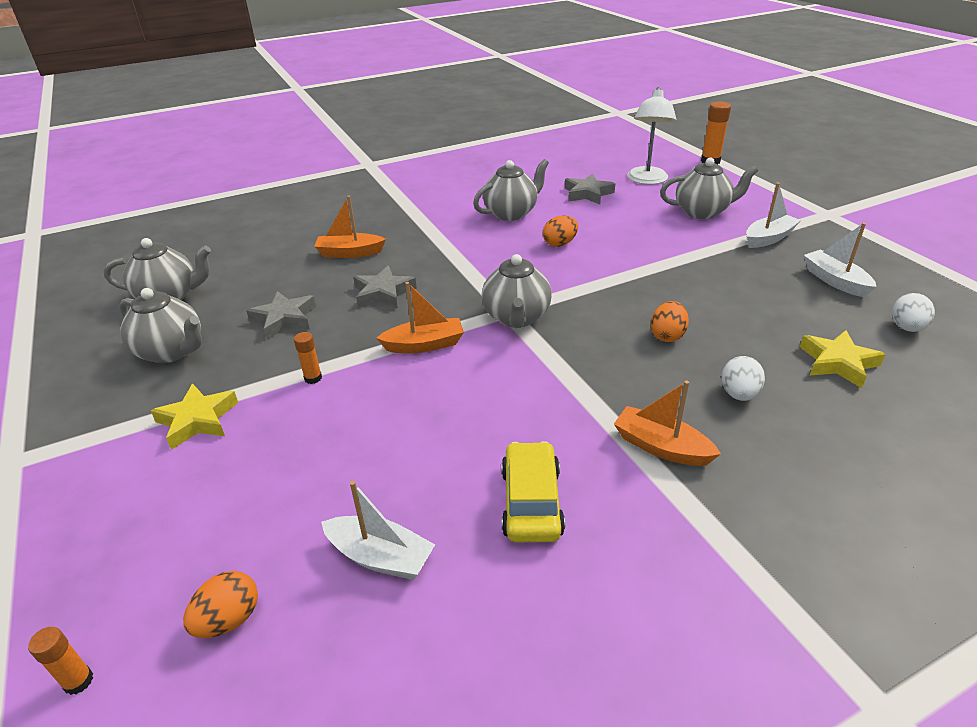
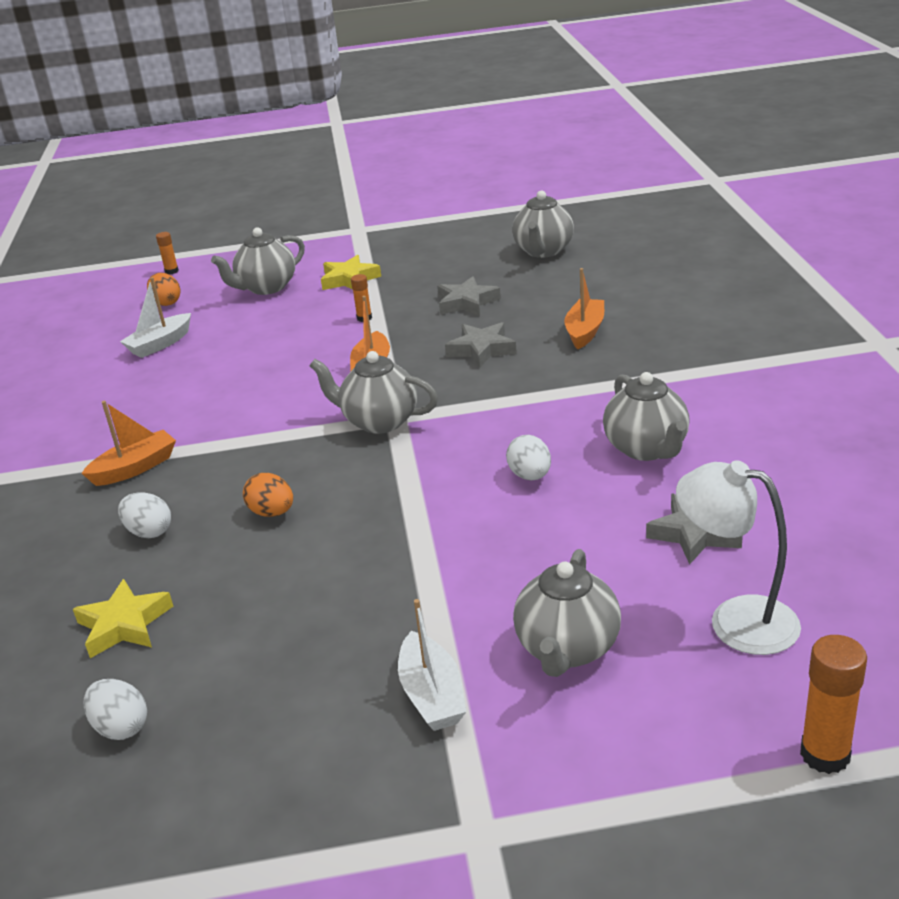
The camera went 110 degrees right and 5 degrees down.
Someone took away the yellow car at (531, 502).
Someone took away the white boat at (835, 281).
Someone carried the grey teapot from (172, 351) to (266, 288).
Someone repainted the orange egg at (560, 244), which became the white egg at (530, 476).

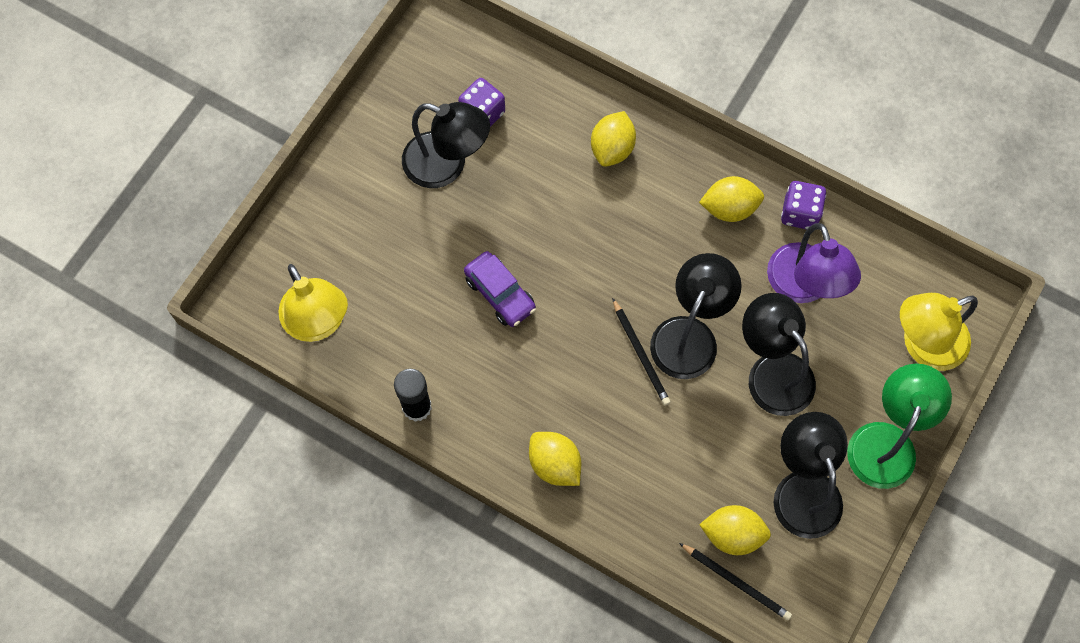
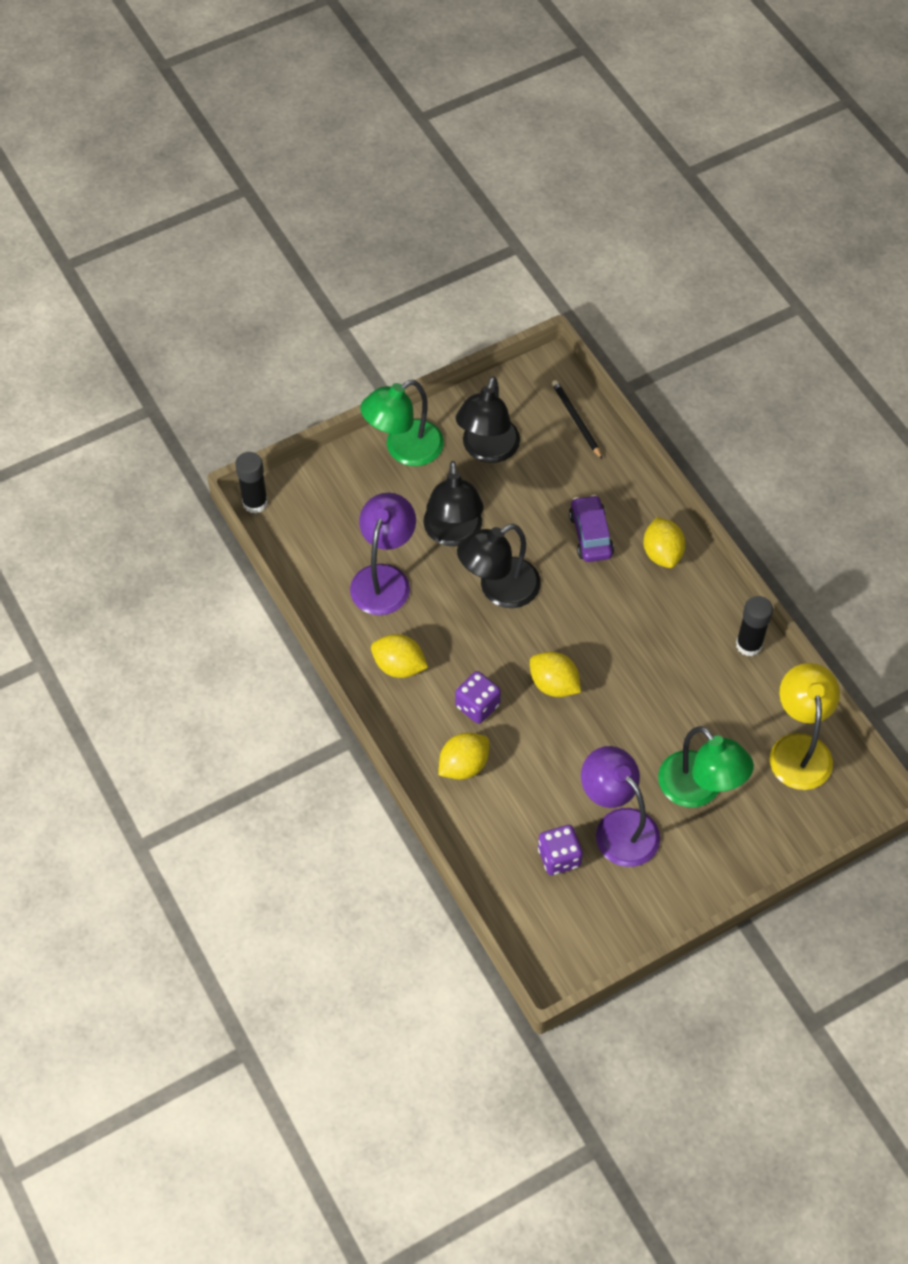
The camera went 150 degrees left and 10 degrees down.
Someone took away the black pencil at (641, 354).
Someone took away the yellow lamp at (923, 345).
Someone put down the black glue stick at (255, 502).
Someone put down the green lamp at (699, 790).
Someone carried the purple car from (500, 294) to (590, 535).
Someone carried the yellow lemon from (732, 534) to (554, 684).
Someone carried the purple dice from (800, 213) to (477, 705).
Someone repainted the black lamp at (447, 165), which became the purple lamp at (618, 827).

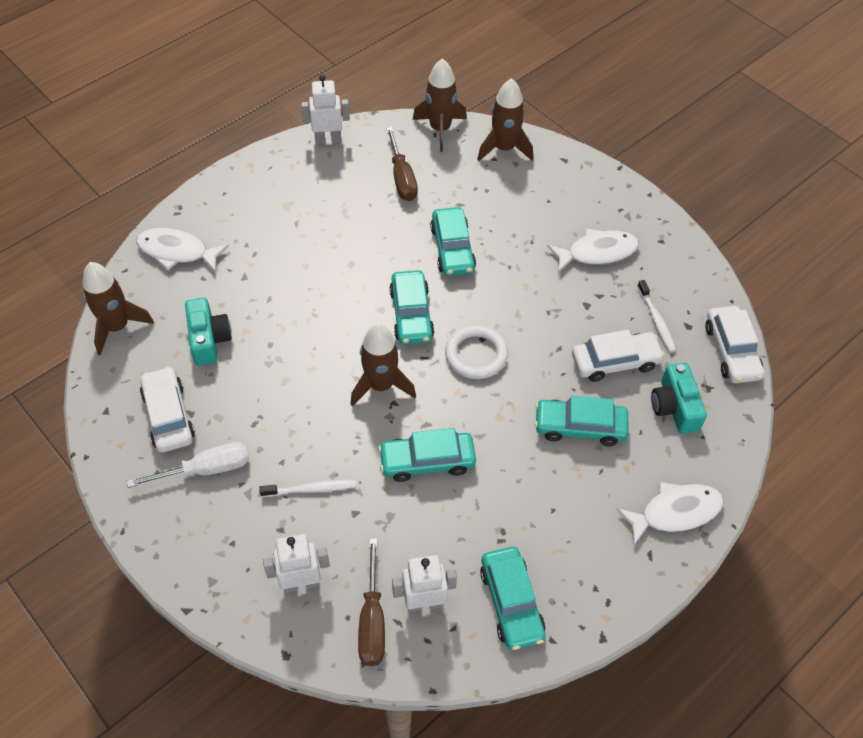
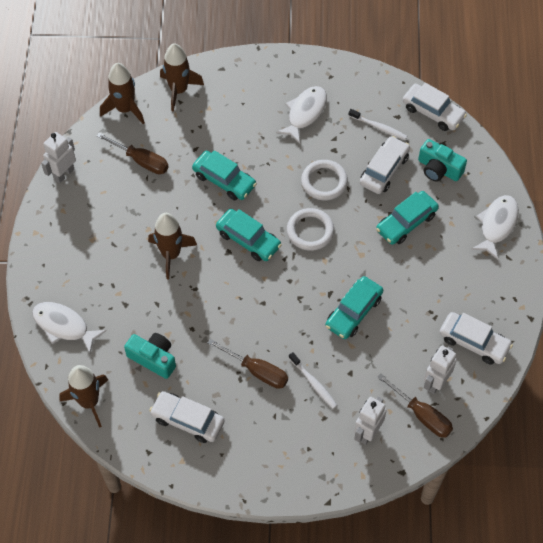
The camera went 45 degrees left and 5 degrees up.
Someone took away the white screwdriver at (205, 469).
Someone put down the brown screwdriver at (257, 371).
Someone put down the white ring at (324, 182).
Someone carried the brown rocket from (381, 385) to (171, 254).
Someone repainted the turquoise car at (511, 602), which became the white car at (474, 342).
Someone rotated the white fish at (177, 252) by 60 degrees clockwise.
Someone rotated the white toothbrush at (311, 489) by 105 degrees clockwise.

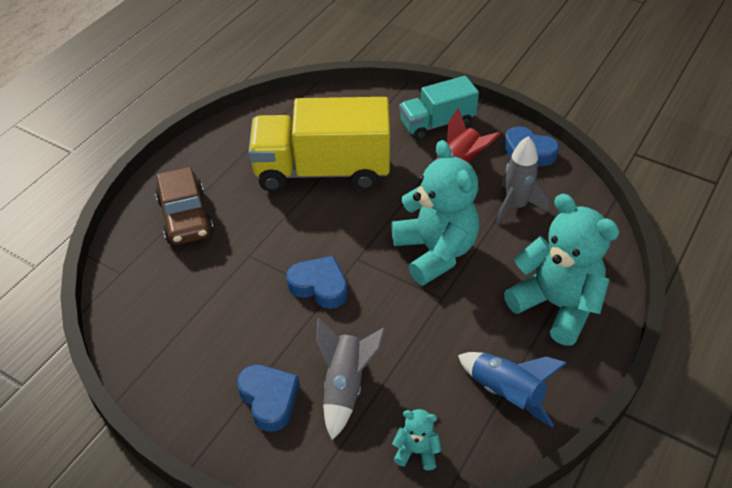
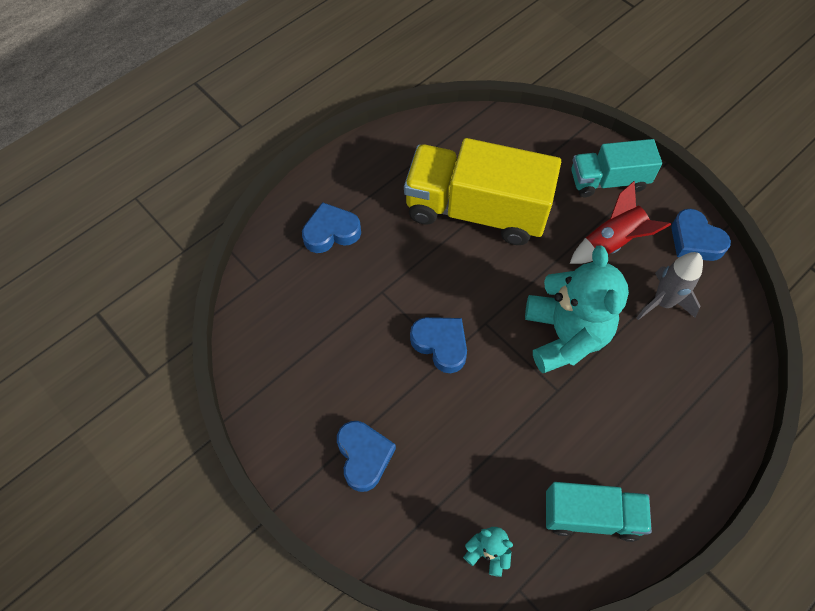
The camera went 15 degrees right and 15 degrees up.
Someone took away the grey rocket at (345, 386).
Someone took away the turquoise teddy bear at (556, 305).
Someone swapped the brown car at (185, 217) for the blue heart at (331, 232).
Someone swapped the blue rocket at (506, 394) for the turquoise truck at (591, 515).

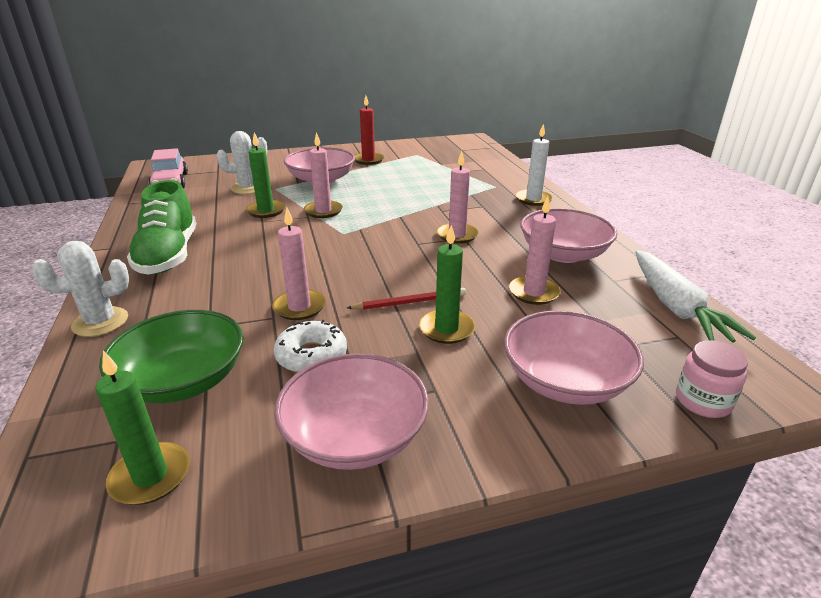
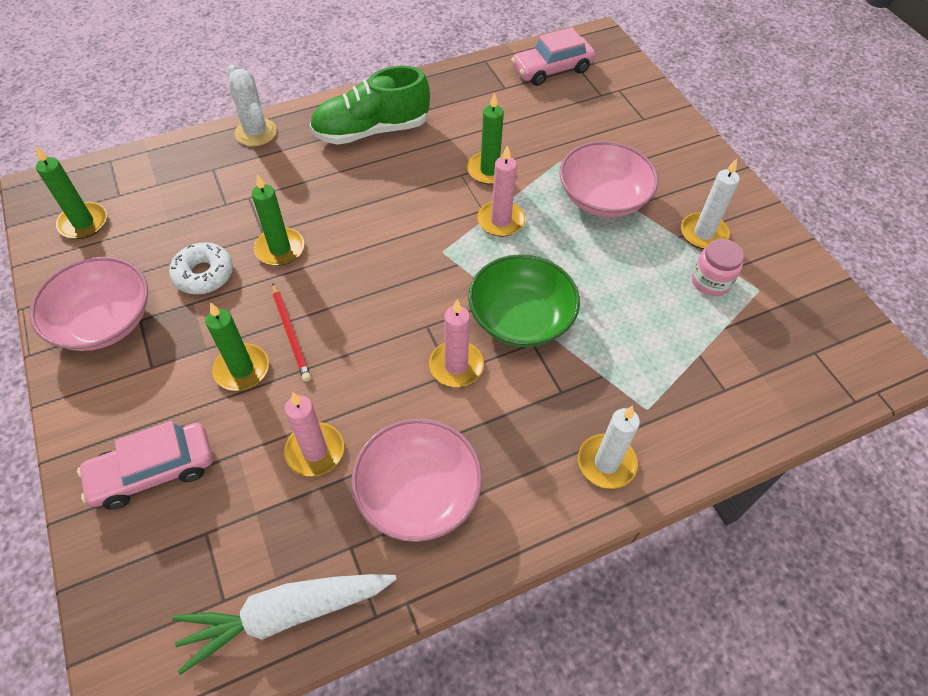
The camera went 80 degrees right and 25 degrees up.
Someone took away the white cactus at (248, 188).
Someone carried the green bowl from (183, 380) to (521, 318).
Someone carried the pink jar from (703, 401) to (711, 281).
Someone swapped the pink bowl at (565, 381) for the pink car at (153, 471).
Someone repainted the pink candle at (299, 307), which became the green candle at (280, 249).
Someone repainted the red candle at (368, 160), which became the white candle at (703, 233).

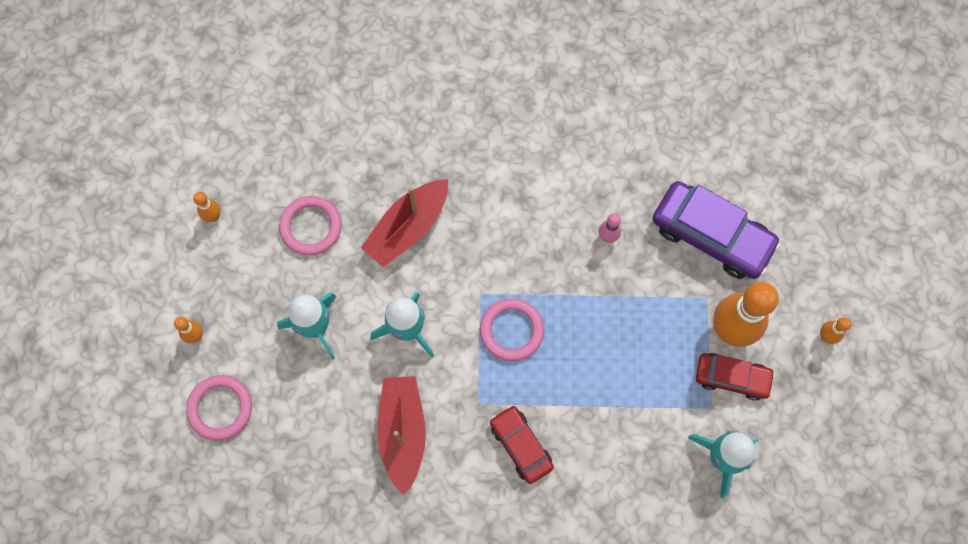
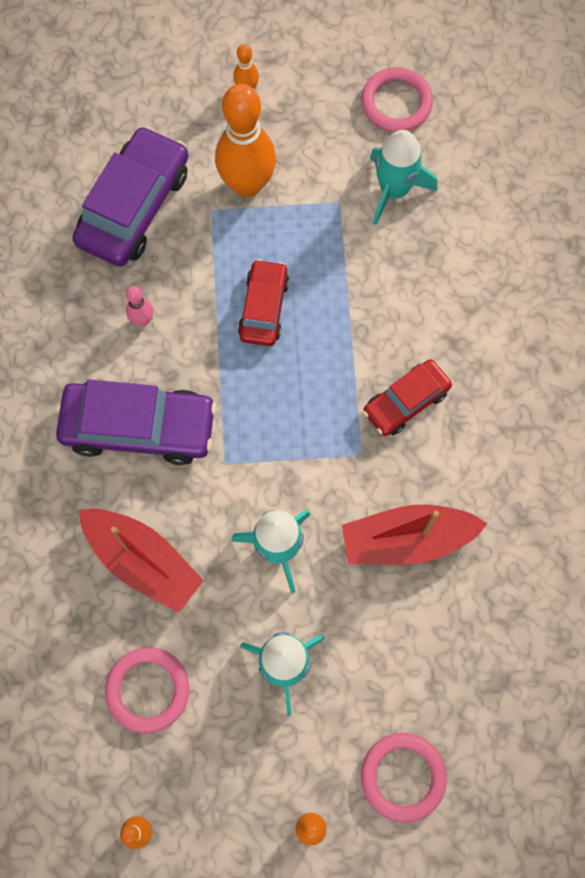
The camera went 95 degrees left and 0 degrees up.
Someone put down the purple car at (139, 427).
Someone carried the pink ring from (511, 330) to (396, 103).
Someone carried the red car from (732, 378) to (264, 308).

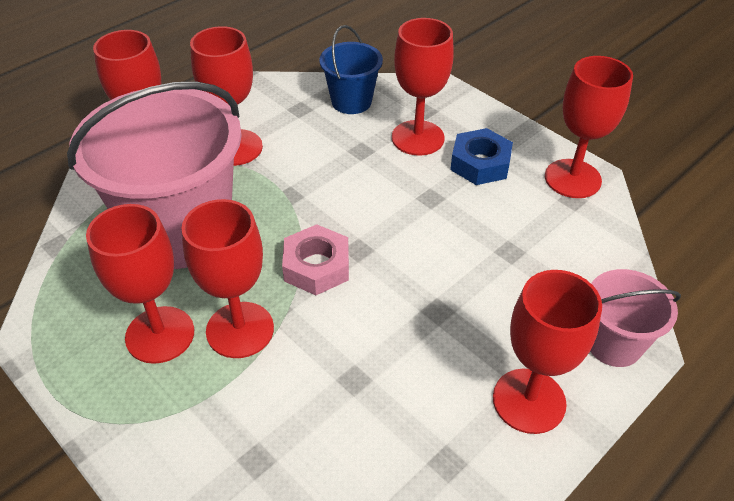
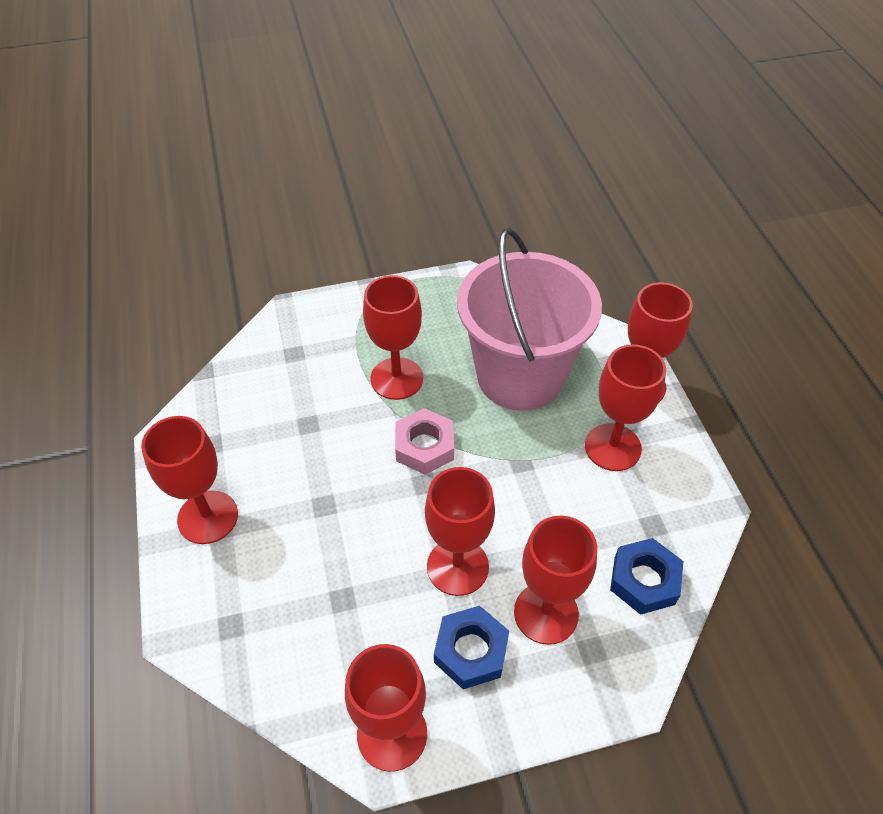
The camera went 120 degrees right and 5 degrees up.
Someone took away the pink bucket at (614, 344).
Someone carried the red goblet from (160, 334) to (457, 566).
Someone swapped the blue bucket at (351, 101) for the blue nut at (644, 580).

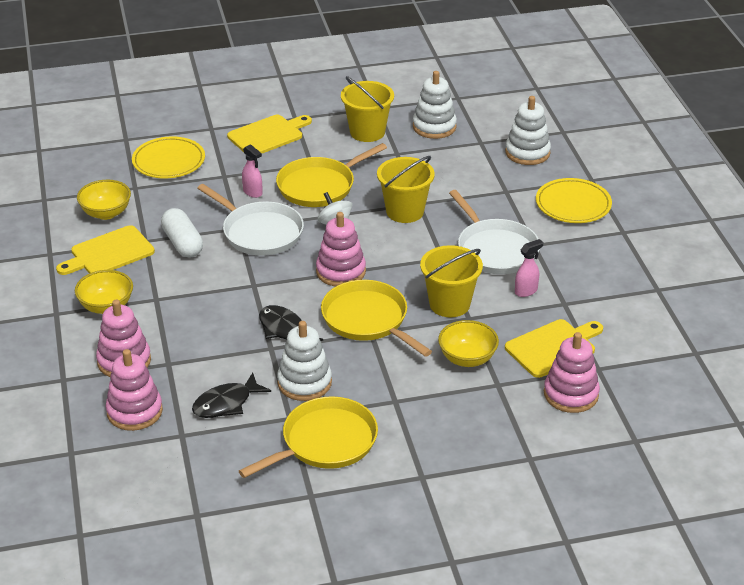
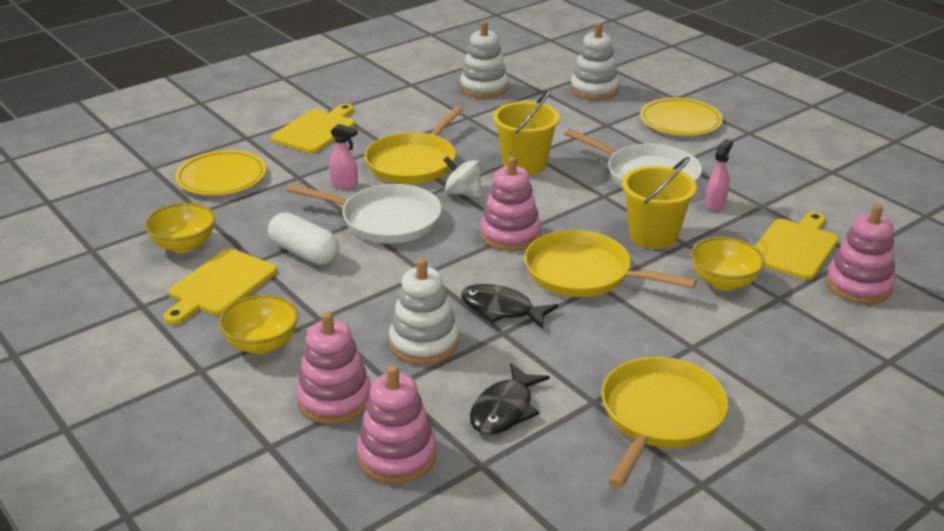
The camera went 25 degrees left and 5 degrees down.
Someone took away the yellow bucket at (367, 132).
Someone carried the white stacking toy from (304, 382) to (424, 343).

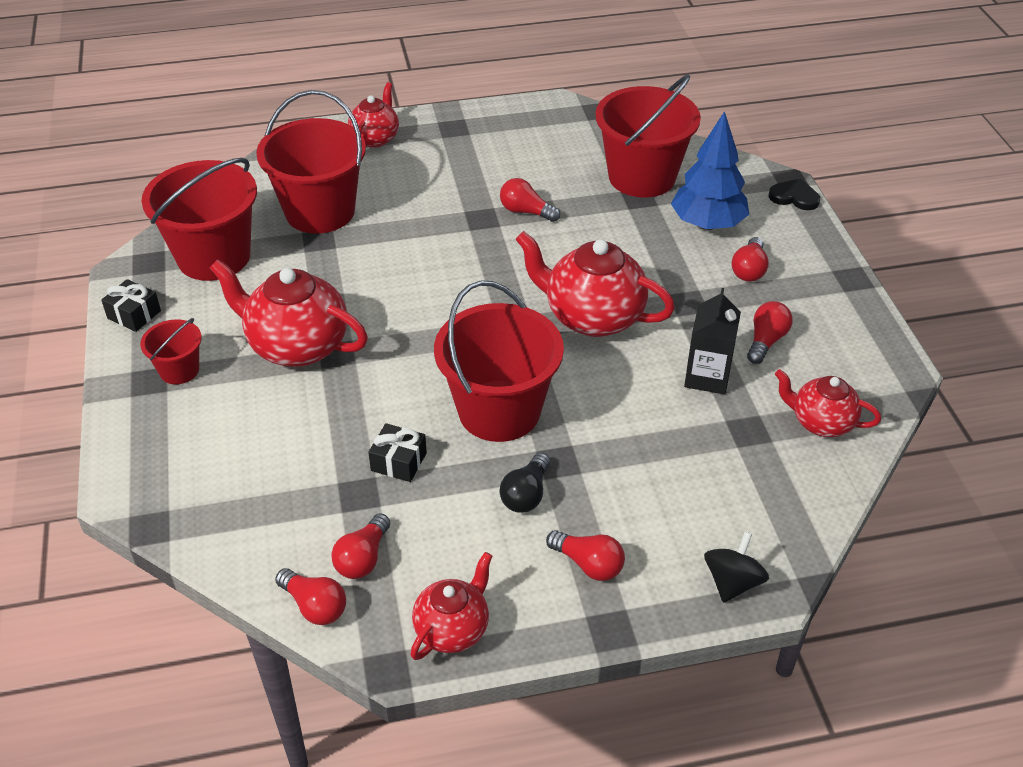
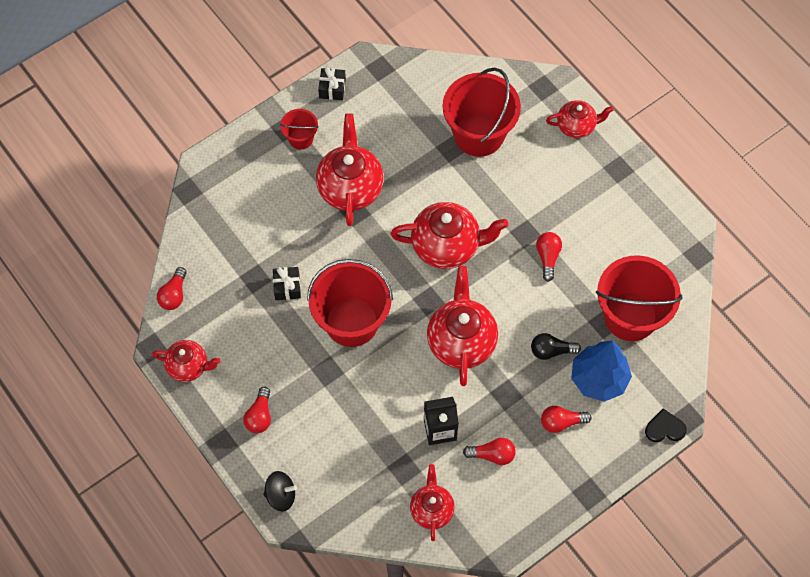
The camera went 65 degrees right and 20 degrees up.
Someone took away the red bucket at (214, 257).
Someone took away the red light bulb at (363, 558).
Someone put down the red teapot at (447, 246).
Someone carried the black light bulb from (526, 494) to (551, 351).
Someone rotated the black heart at (794, 197) by 90 degrees counterclockwise.

